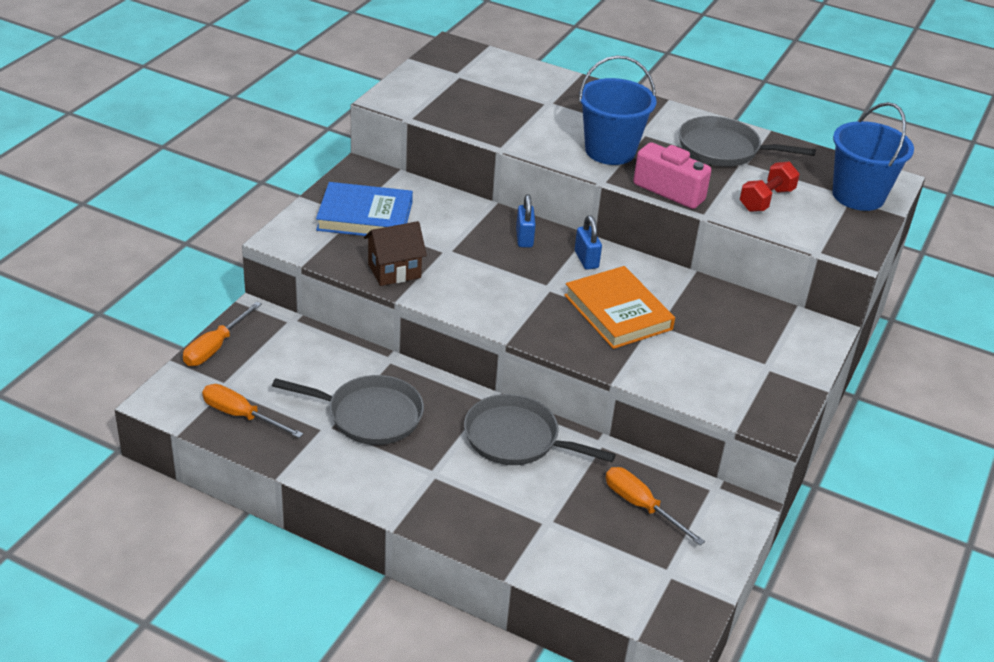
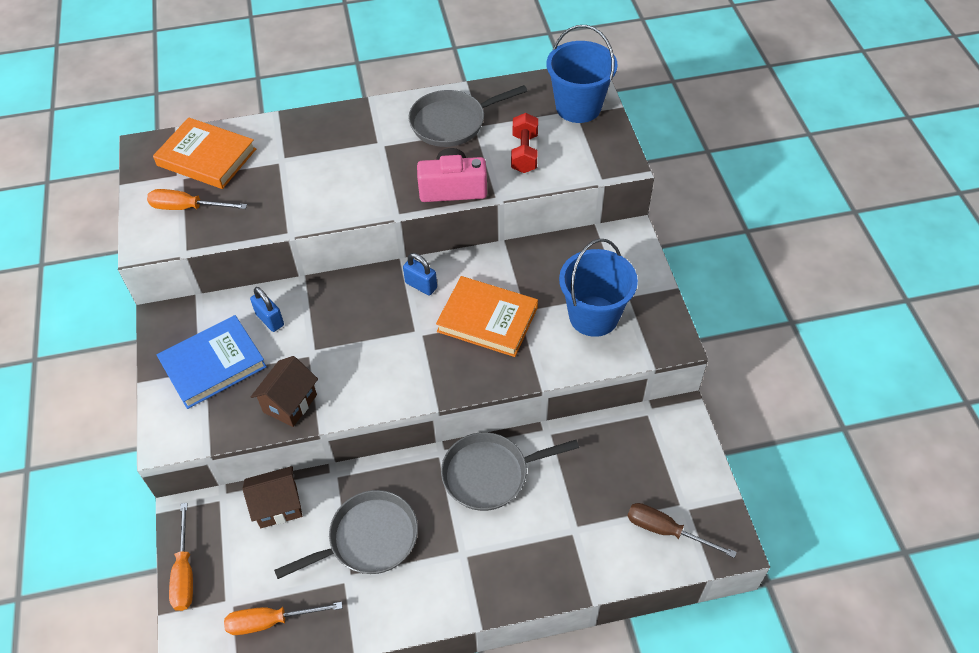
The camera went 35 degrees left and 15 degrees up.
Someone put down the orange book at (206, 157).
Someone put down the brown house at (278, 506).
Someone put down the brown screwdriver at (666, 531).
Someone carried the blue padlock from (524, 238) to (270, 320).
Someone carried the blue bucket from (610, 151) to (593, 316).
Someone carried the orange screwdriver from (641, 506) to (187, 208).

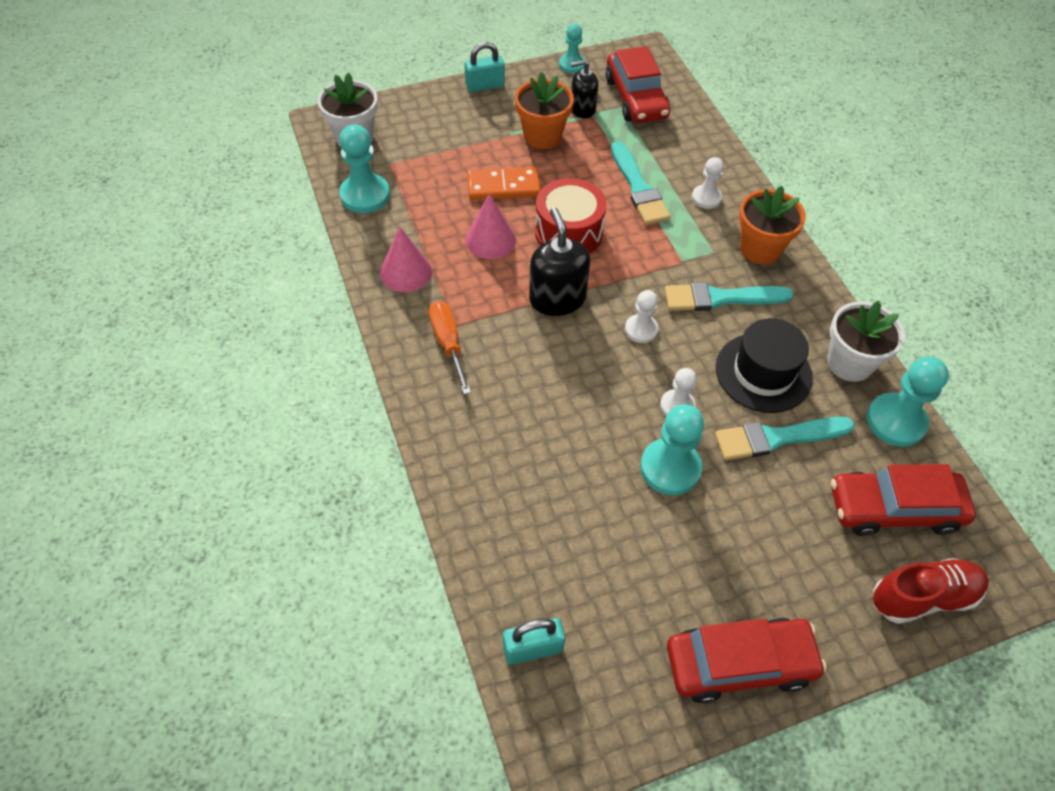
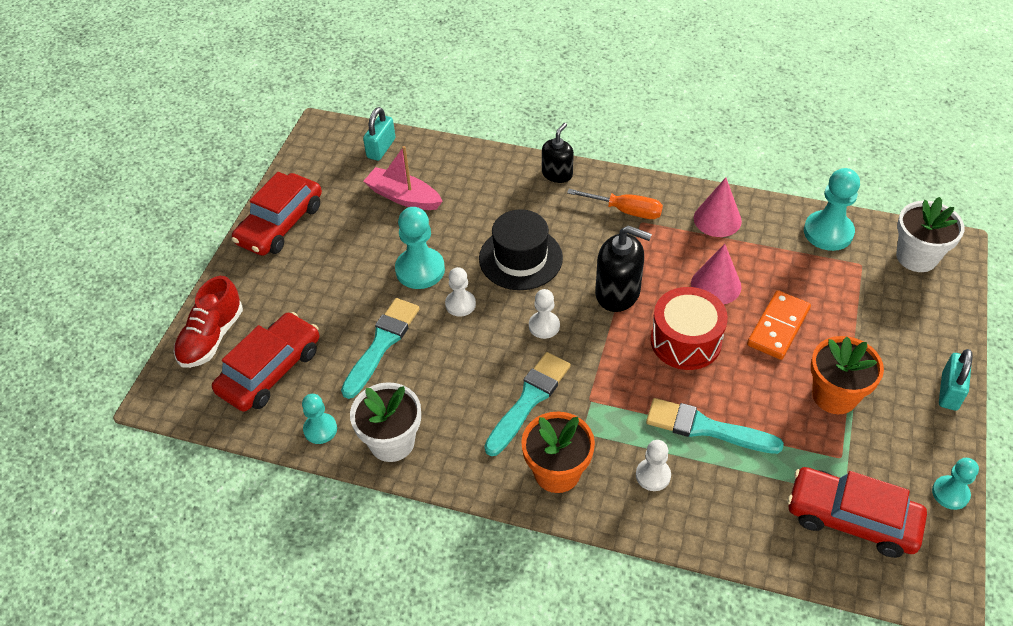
The camera went 130 degrees right and 5 degrees down.
Someone put down the pink boat at (403, 197).
Someone carried the black soap dispenser from (582, 109) to (557, 174).
Someone carried the black hat from (763, 372) to (520, 258).
Someone scaled the turquoise pawn at (896, 421) by 0.60.

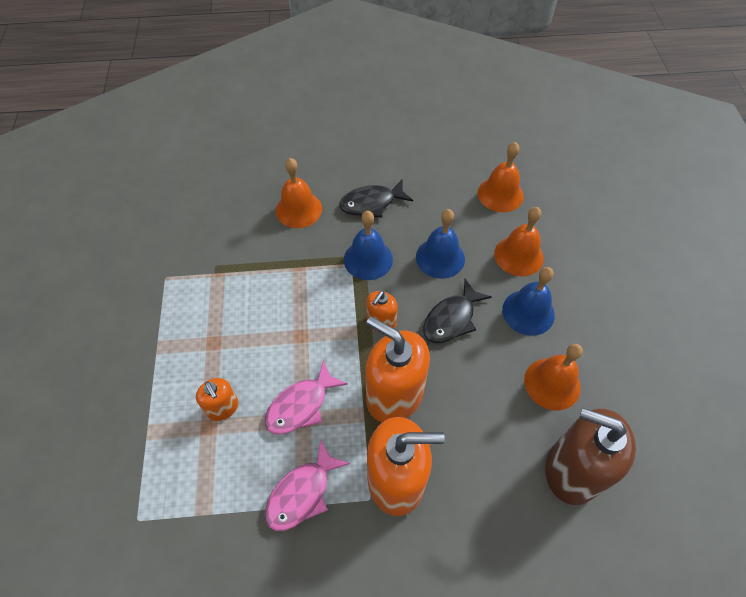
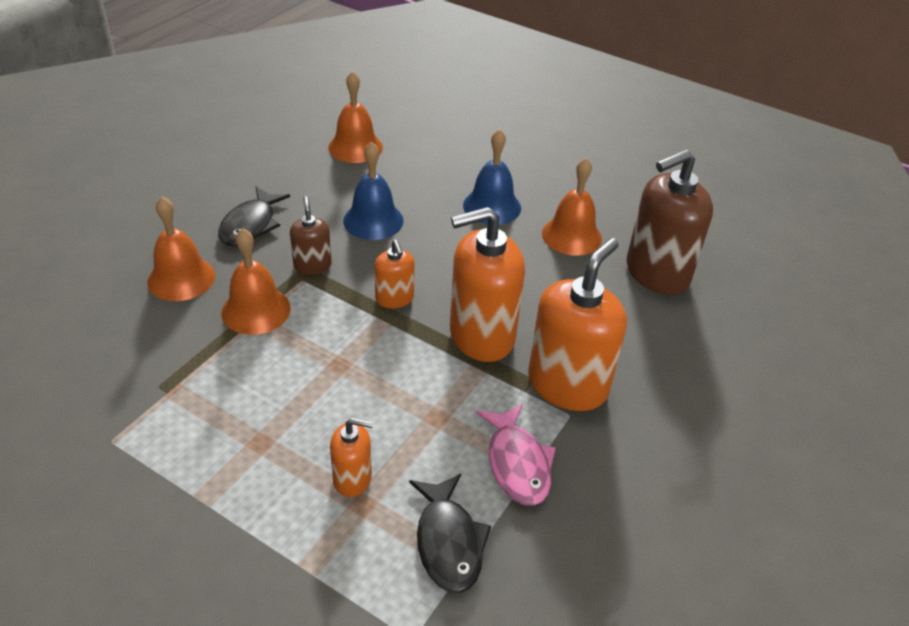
The camera went 55 degrees left and 15 degrees down.
Someone took away the pink fish at (301, 405).
Someone carried the black fish from (451, 319) to (448, 542).
Someone carried the orange bell from (518, 255) to (256, 310).
Someone swapped the blue bell at (368, 259) for the brown soap dispenser at (312, 266).

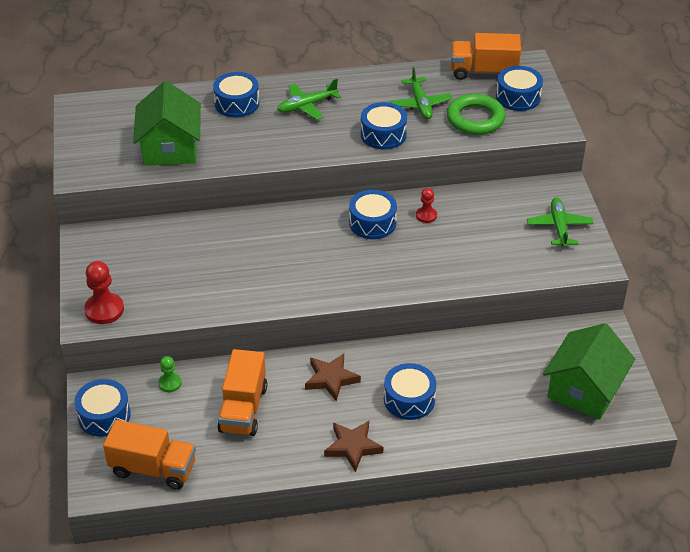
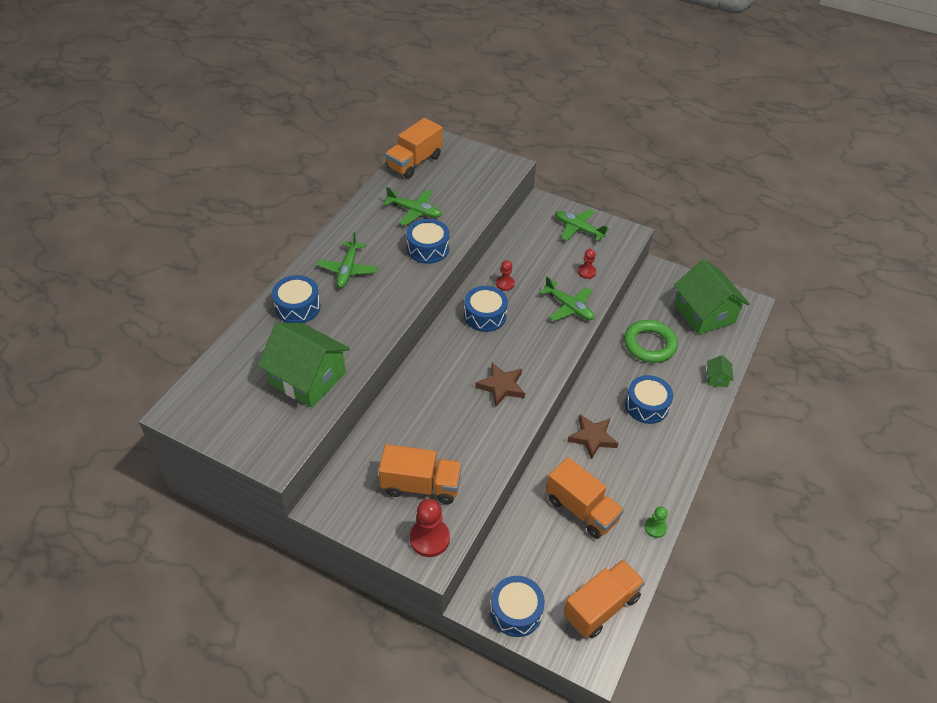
The camera went 55 degrees left and 5 degrees up.
Someone took away the blue drum at (518, 97).
Someone put down the orange truck at (421, 485).
Someone put down the green plane at (569, 307).
Someone put down the red pawn at (586, 272).
Someone put down the green house at (717, 378).
Someone carried the green pawn from (170, 383) to (655, 528).
Someone carried the brown star from (353, 447) to (501, 386).
Someone carried the green ring from (475, 119) to (649, 344).

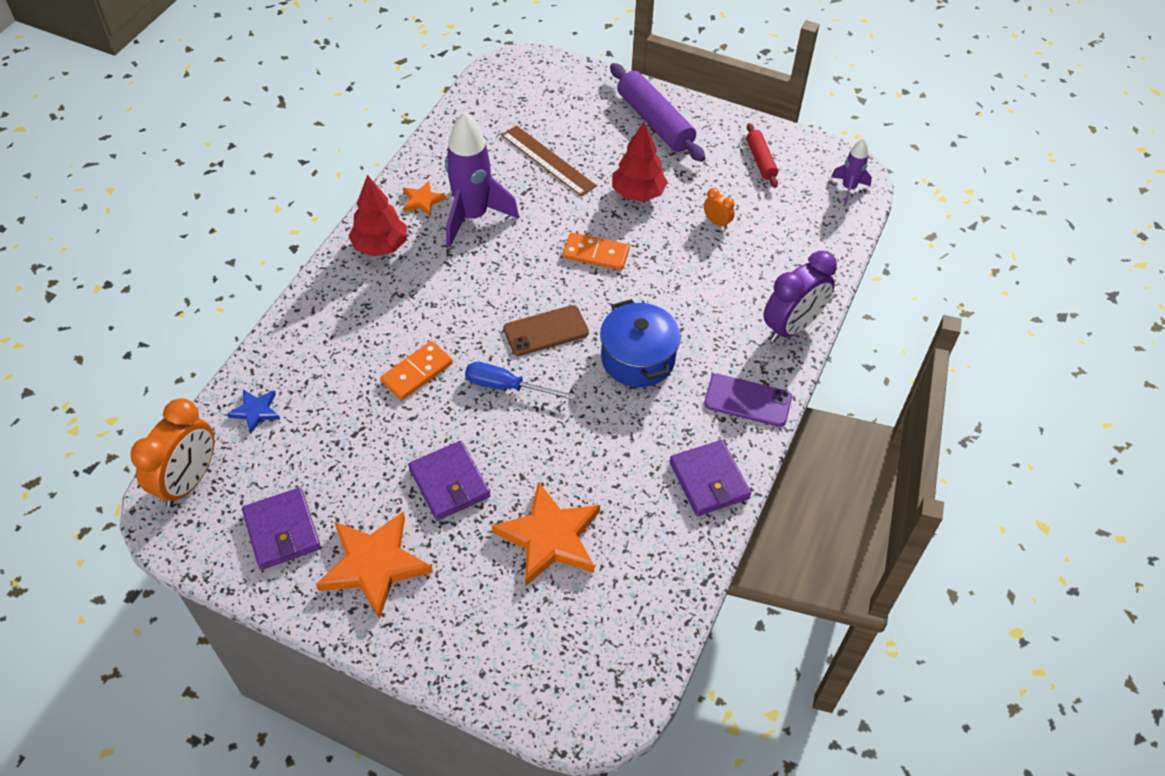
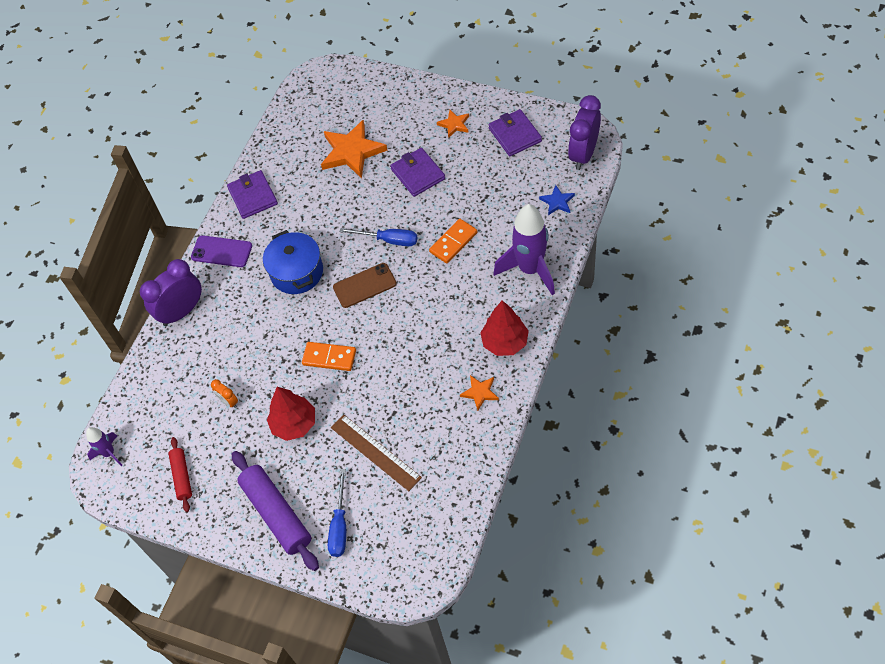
The camera went 175 degrees left and 5 degrees up.
Someone put down the blue screwdriver at (340, 526).
Someone carried the purple rocket from (473, 217) to (530, 269).
Someone repainted the orange clock at (189, 481), which became the purple clock at (583, 154).
Someone scaled the orange star at (374, 565) by 0.50.

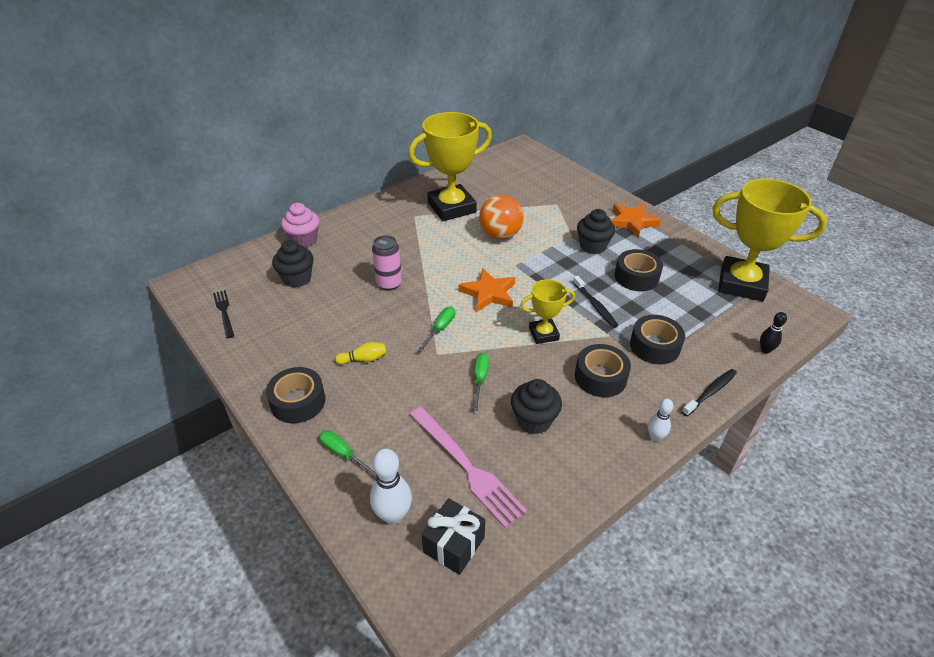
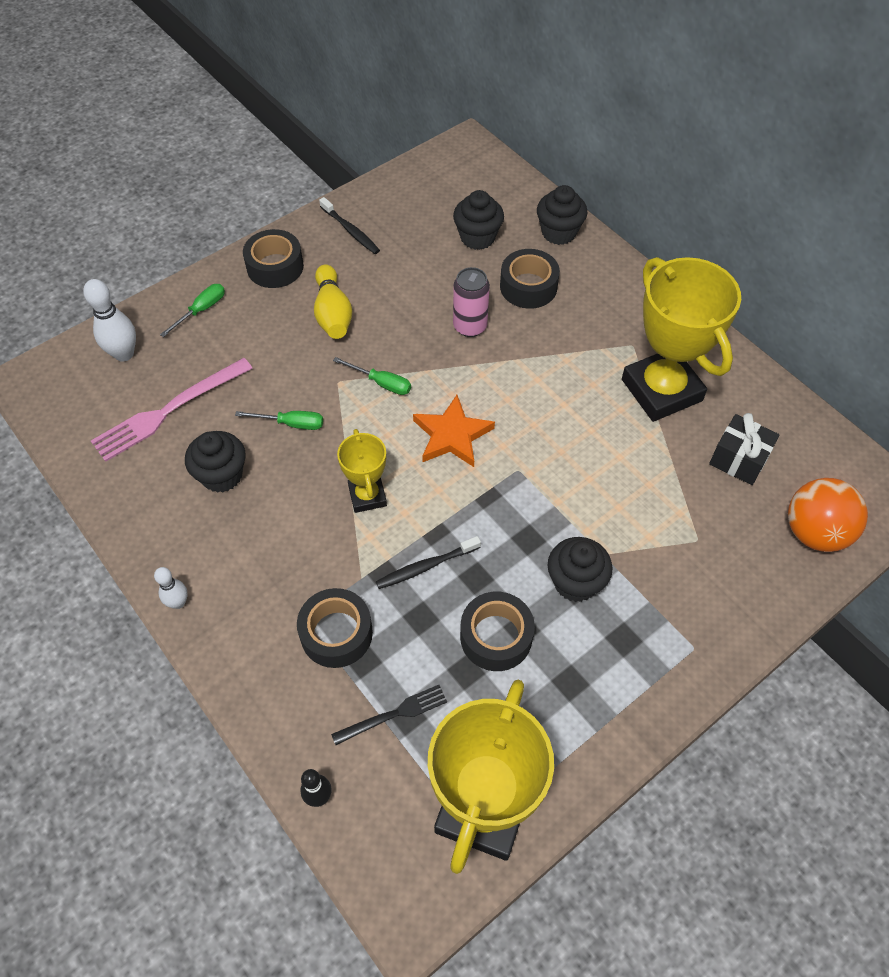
The camera went 90 degrees right and 15 degrees up.
Someone took away the orange star at (632, 221).
Someone carried the black fork from (224, 312) to (394, 714).
Someone carried the black gift from (454, 545) to (738, 459).
Someone carried the orange ball from (500, 235) to (814, 532).
Someone carried the black tape from (600, 377) to (528, 286).
Someone carried the black toothbrush from (710, 392) to (350, 231).
Someone repainted the pink cupcake at (304, 240), which became the black cupcake at (559, 232).
Someone scaled the yellow bowling pin at (363, 359) by 1.68.

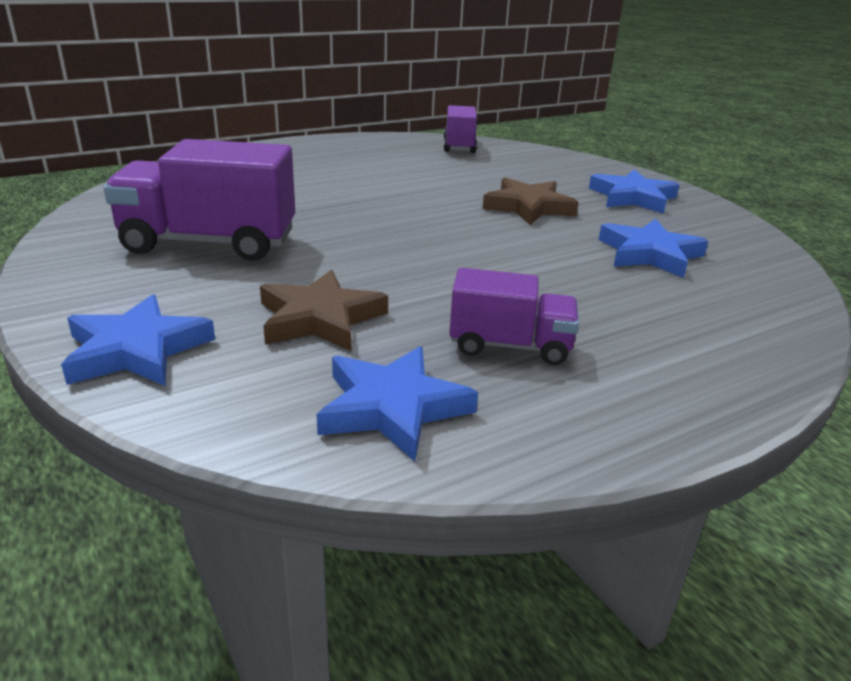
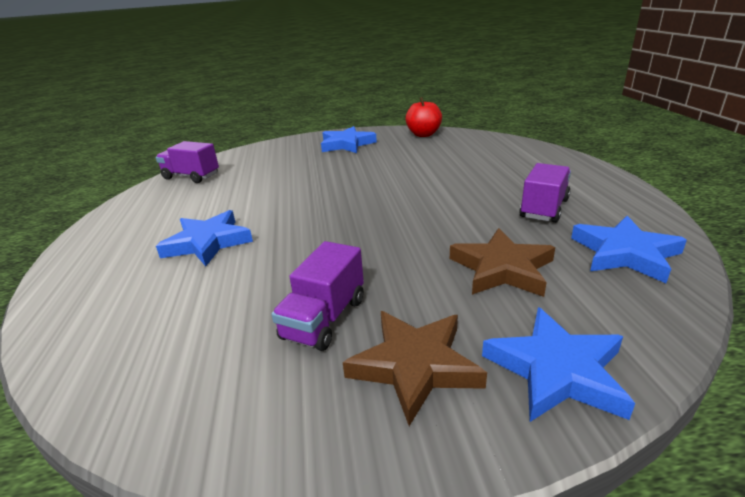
The camera went 65 degrees left and 0 degrees up.
Someone put down the red apple at (423, 134).
Someone carried the brown star from (528, 207) to (415, 366).
Someone carried the blue star from (650, 254) to (208, 242).
Someone scaled the purple truck at (209, 243) by 0.59.

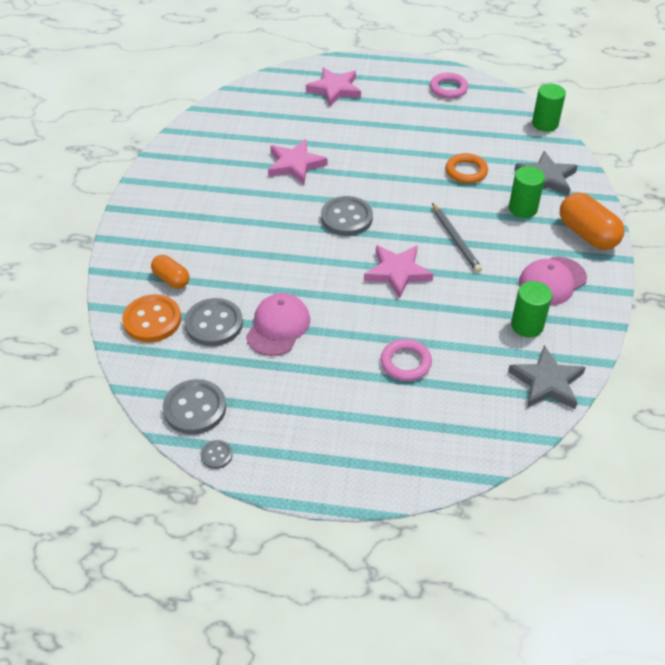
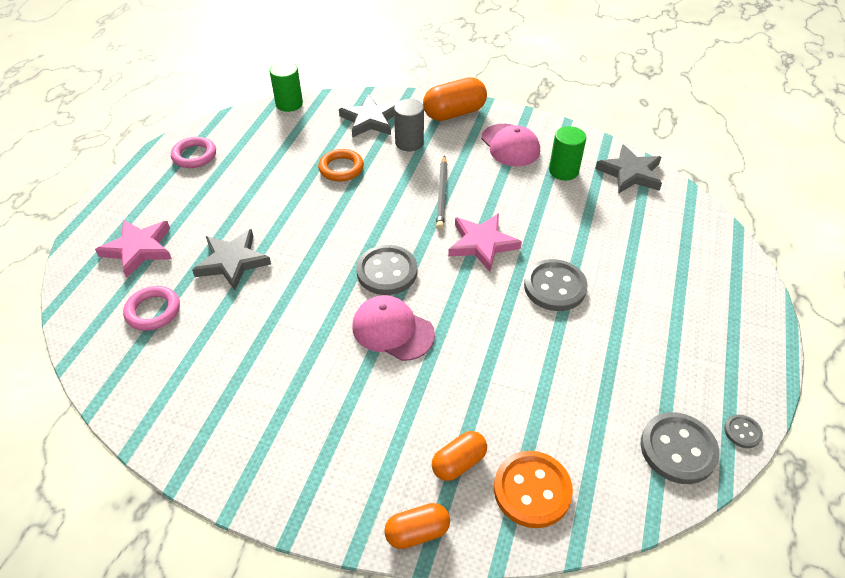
The camera went 80 degrees left and 0 degrees up.
Someone took away the pink star at (295, 164).
Someone put down the grey star at (232, 262).
Someone put down the orange capsule at (417, 532).
Someone carried the grey button from (214, 324) to (554, 287).
Someone carried the pink cap from (278, 327) to (392, 330).
Someone carried the pink ring from (405, 363) to (153, 311).
Someone repainted the green cylinder at (523, 208), which became the grey cylinder at (409, 143).
Someone rotated the grey pencil at (456, 239) by 105 degrees clockwise.

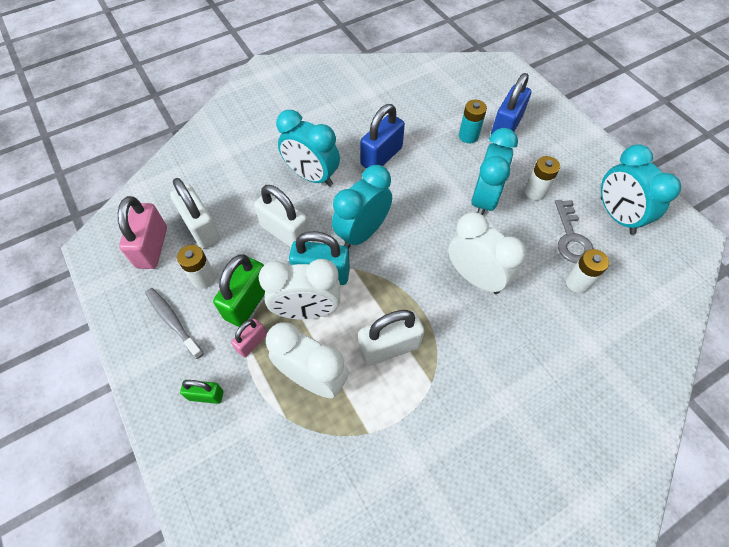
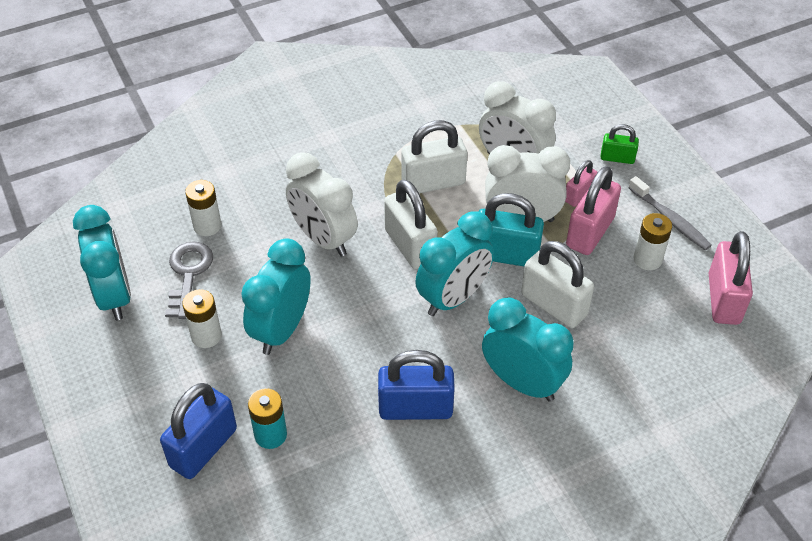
The camera went 175 degrees left and 10 degrees down.
Someone carried the white padlock from (201, 228) to (410, 246).
Someone repainted the green padlock at (248, 302), which became the pink padlock at (590, 232).
Someone rotated the blue padlock at (381, 156) by 45 degrees clockwise.

